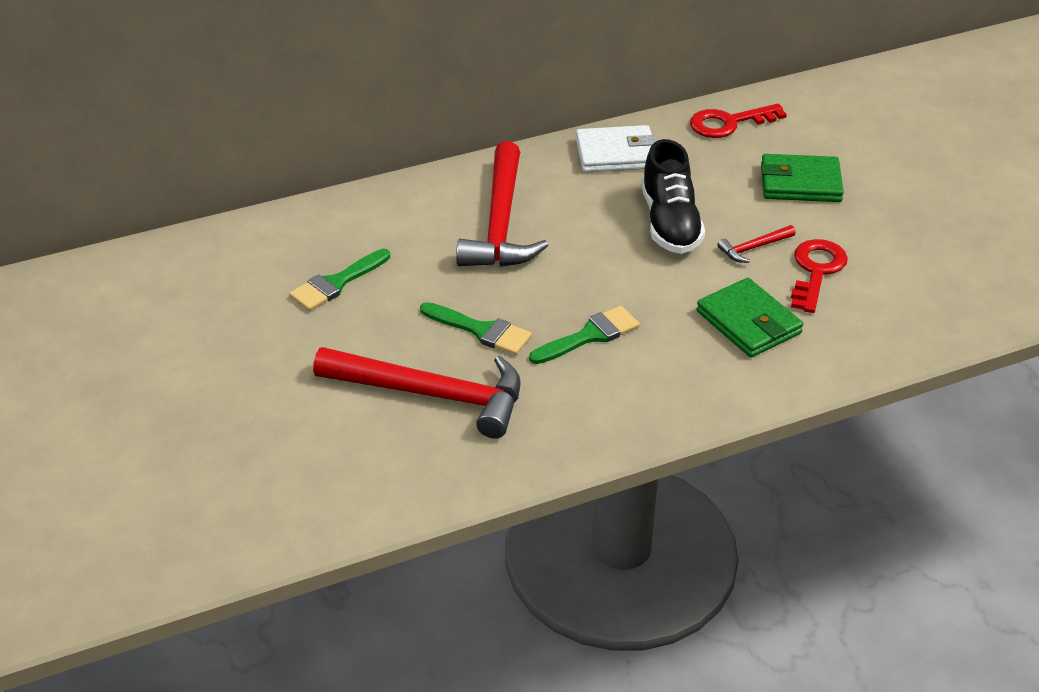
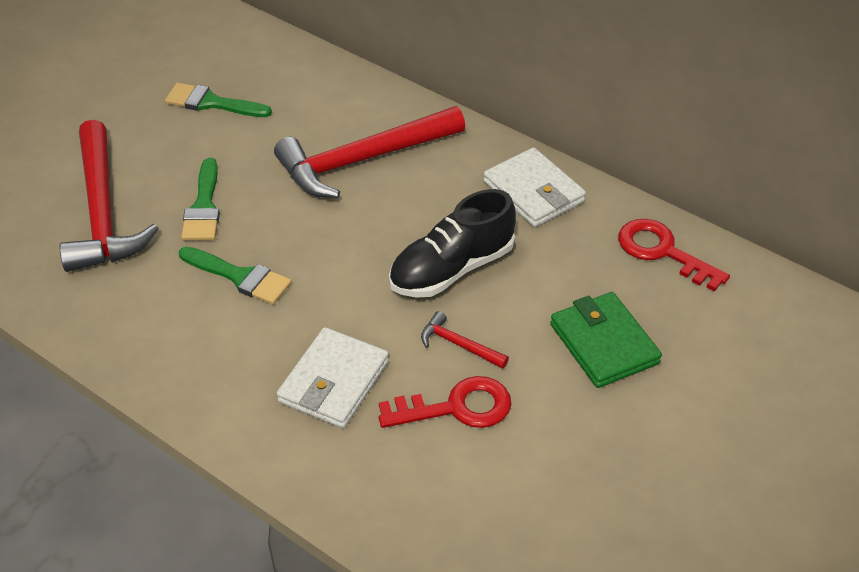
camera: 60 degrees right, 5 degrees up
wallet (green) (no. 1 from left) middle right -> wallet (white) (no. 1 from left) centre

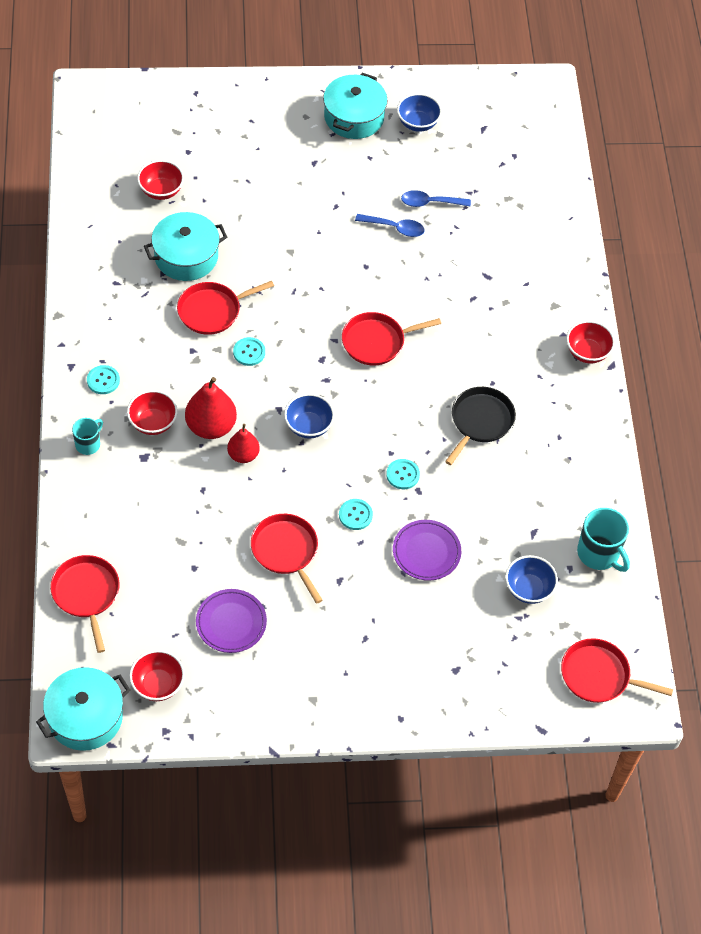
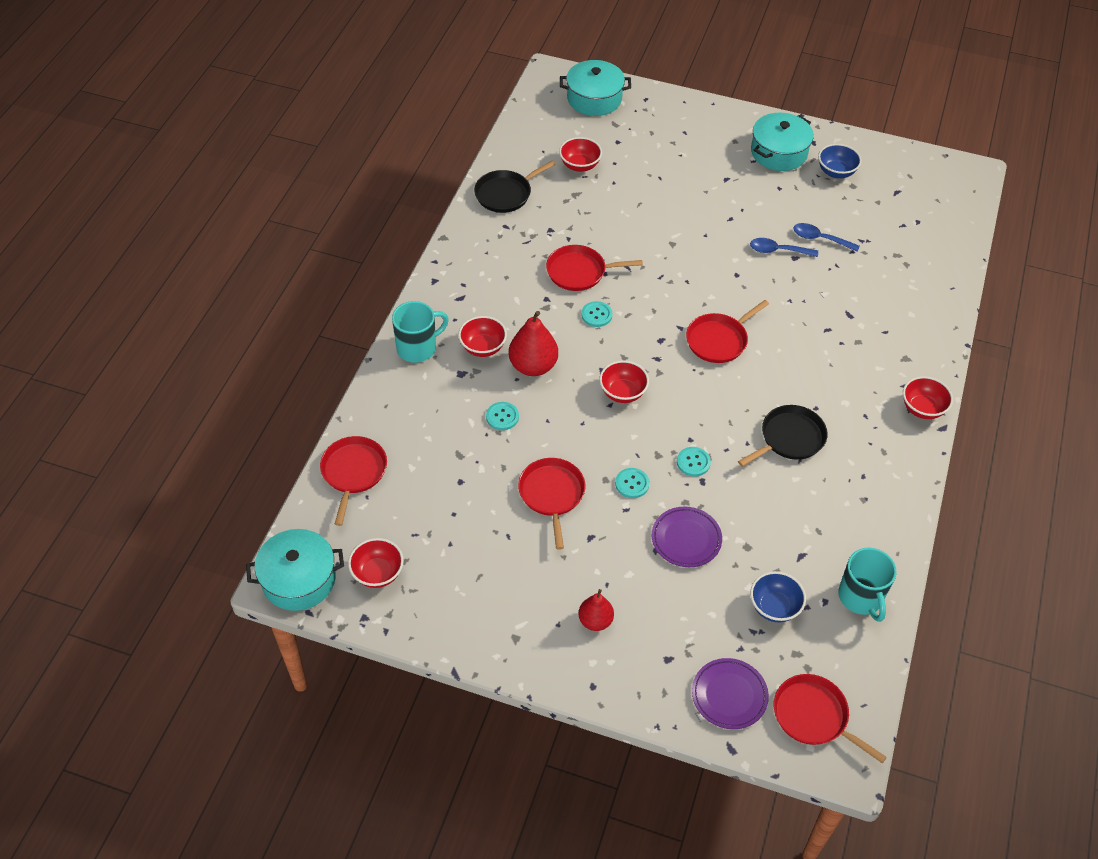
camera: 25 degrees right, 5 degrees down
pot (turquoise) (no. 2 from left) top left -> pot (turquoise) (no. 2 from left) top centre, shifted
spoon (blue) (no. 1 from left) top centre -> spoon (blue) (no. 1 from left) top right, 150 degrees clockwise
pan (red) (no. 4 from left) centre, 45 degrees counterclockwise
button (turquoise) (no. 1 from left) middle left -> button (turquoise) (no. 1 from left) centre, shifted
bowl (blue) (no. 1 from left) centre -> bowl (red) (no. 4 from left) centre
mug (turquoise) (no. 1 from left) middle left -> mug (turquoise) (no. 1 from left) centre, x1.67
pear (red) (no. 2 from left) centre -> pear (red) (no. 2 from left) bottom centre, shifted
plate (purple) (no. 1 from left in the first image) middle left -> plate (purple) (no. 2 from left) bottom centre, shifted
none -> pan (black) (no. 1 from left) top centre

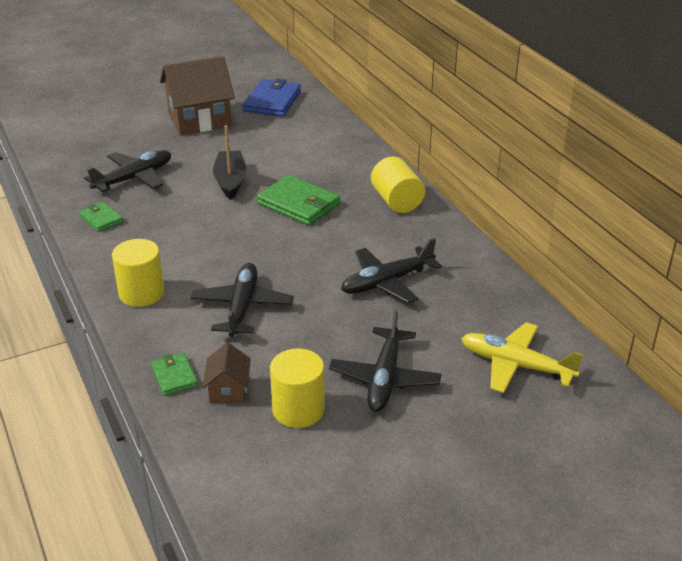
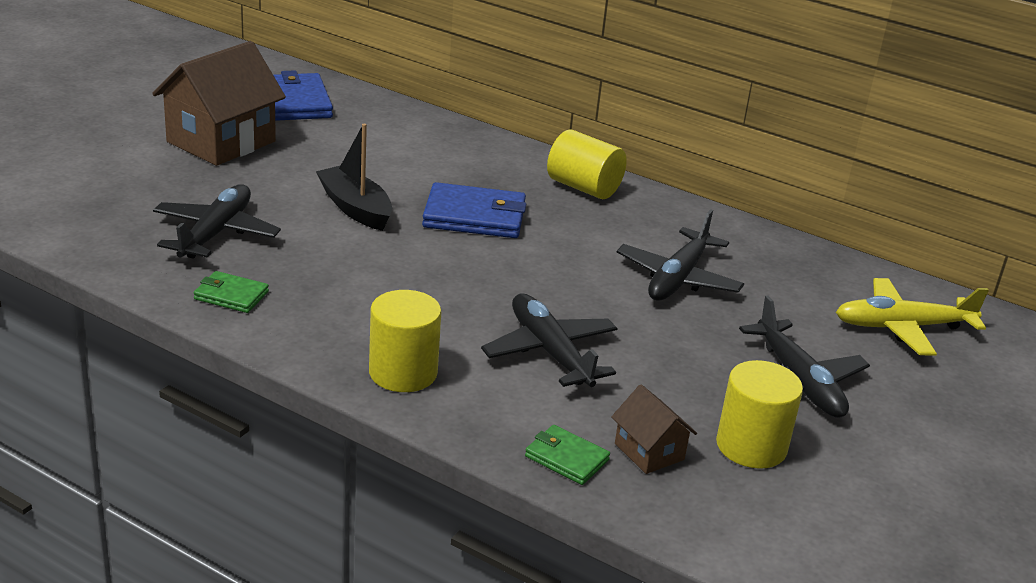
camera: 35 degrees left, 5 degrees down
wallet (green) (no. 3 from left) centre -> wallet (blue) (no. 2 from left) centre

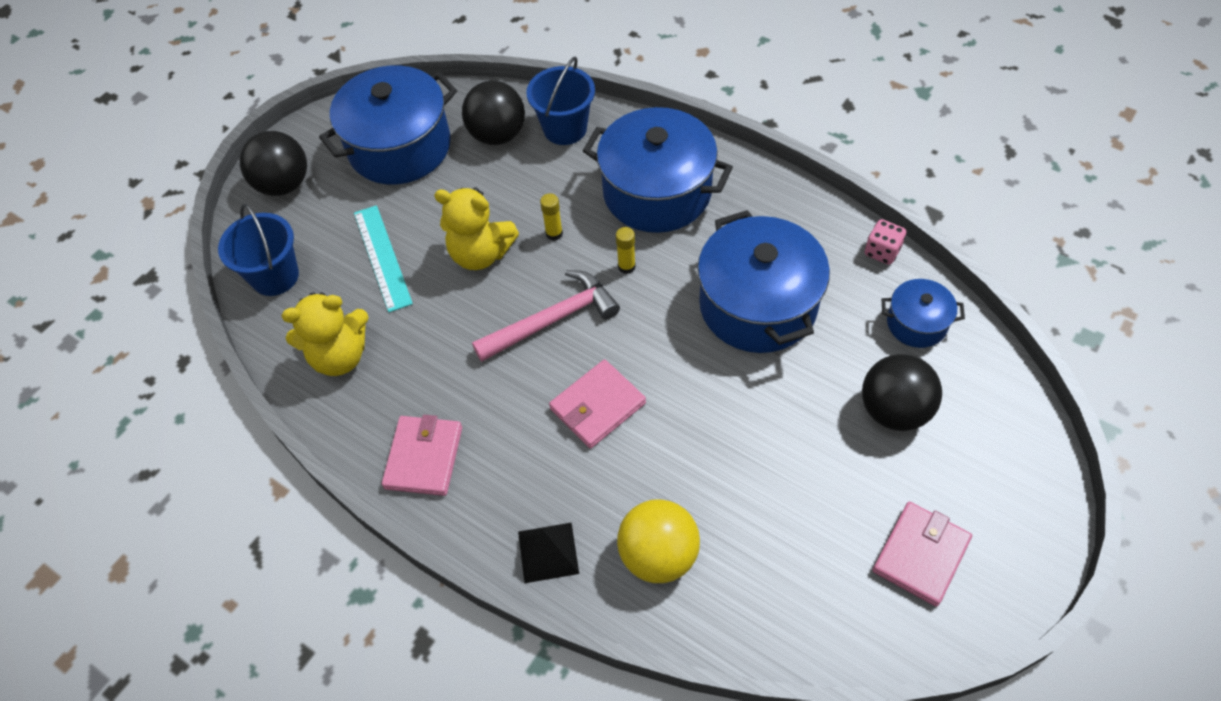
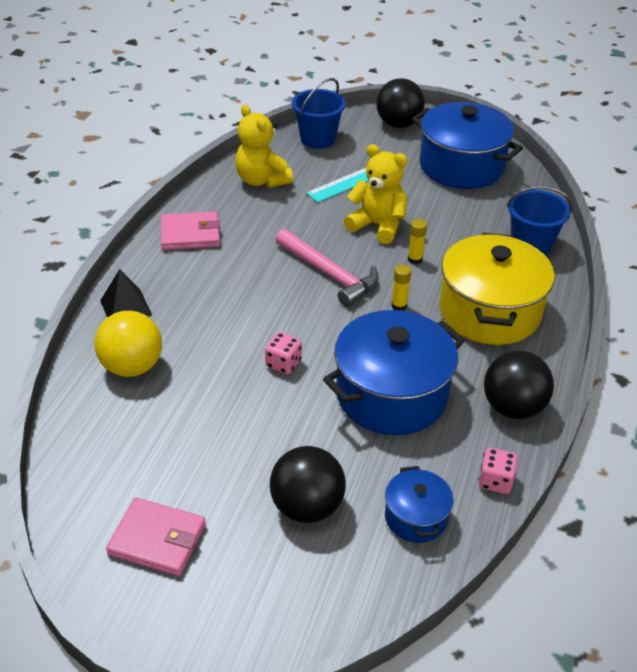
camera: 70 degrees right, 15 degrees down
ball (black) (no. 2 from left in the first image) top centre -> ball (black) (no. 3 from left) middle right, shifted
pot (blue) (no. 2 from left) top centre -> pot (yellow) middle right
teddy bear (yellow) (no. 2 from left) top centre, 120 degrees clockwise
wallet (pink) (no. 2 from left) centre -> none
none -> dice (pink) (no. 1 from left) centre

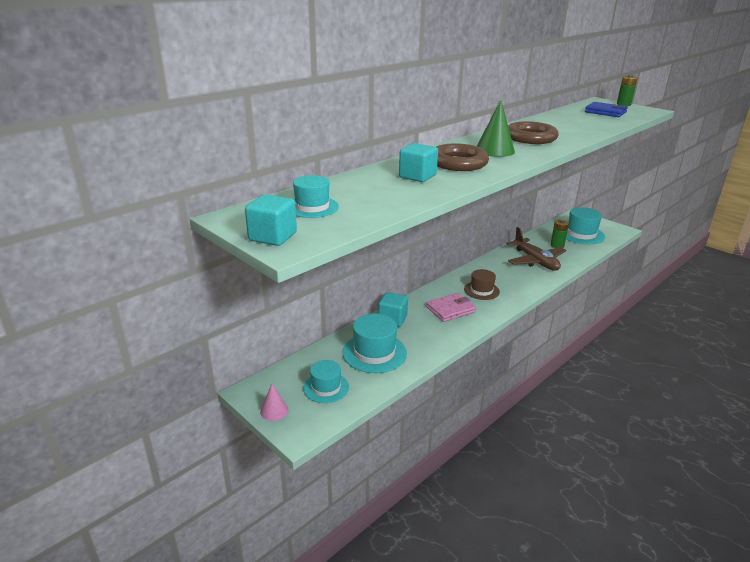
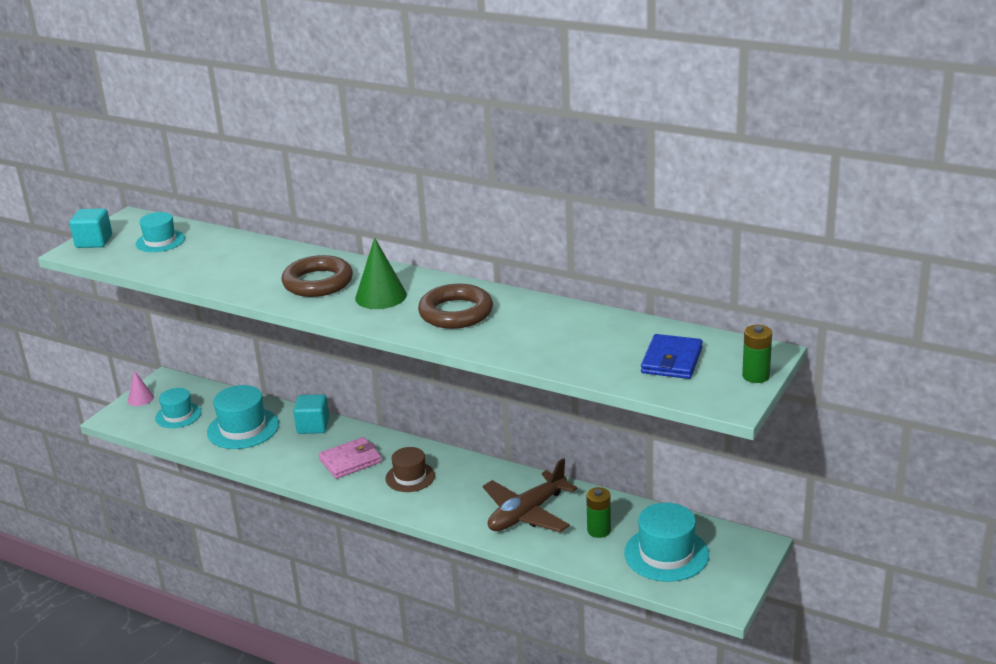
camera: 75 degrees right, 0 degrees up
cube (turquoise) (no. 3 from left) top centre -> none
wallet (pink) centre -> wallet (pink) bottom centre, 75 degrees counterclockwise

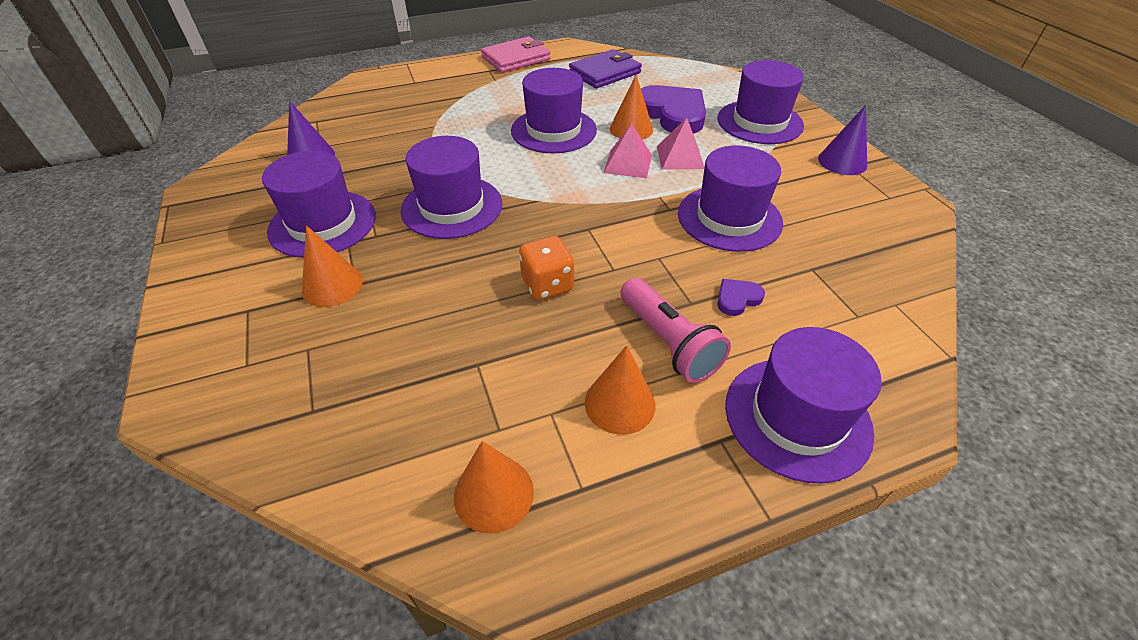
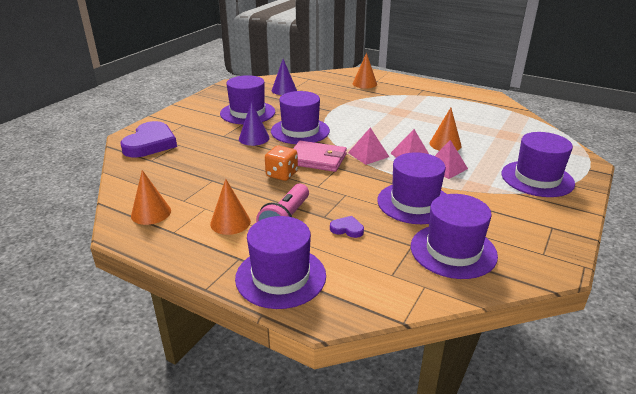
camera: 50 degrees right, 15 degrees down
wallet (pink) top centre -> wallet (pink) centre, shifted
wallet (purple) top centre -> none
hat (purple) (no. 3 from left in the first image) top centre -> hat (purple) (no. 5 from left) middle right, shifted
heart (purple) (no. 1 from left) top centre -> heart (purple) (no. 1 from left) middle left, shifted
cone (purple) (no. 2 from left in the first image) top right -> cone (purple) (no. 1 from left) top centre, shifted
cone (orange) (no. 1 from left in the first image) middle left -> cone (orange) (no. 3 from left) top centre, shifted
none -> pyramid (pink) (no. 1 from left) centre

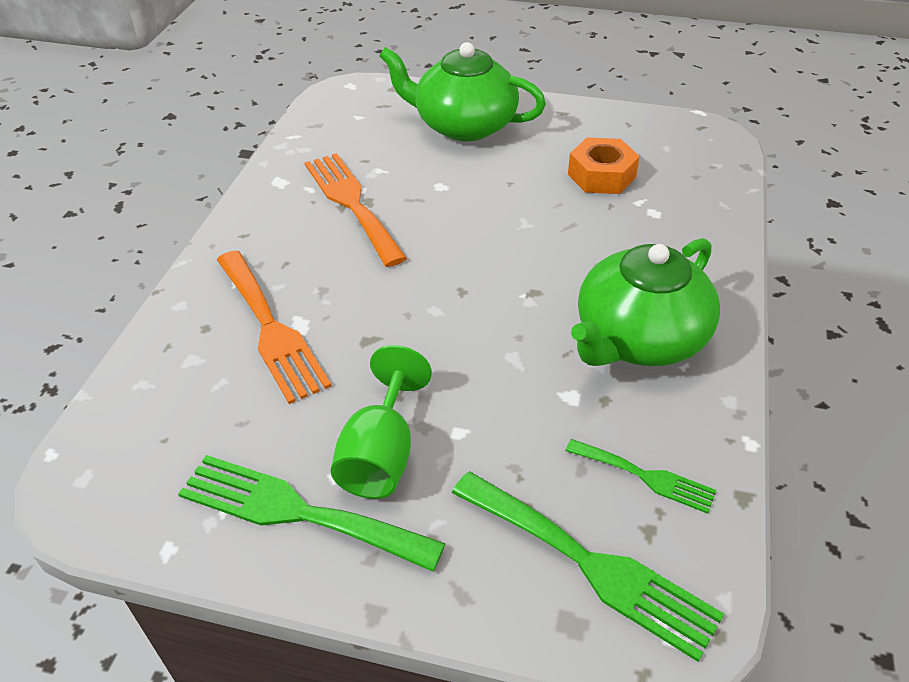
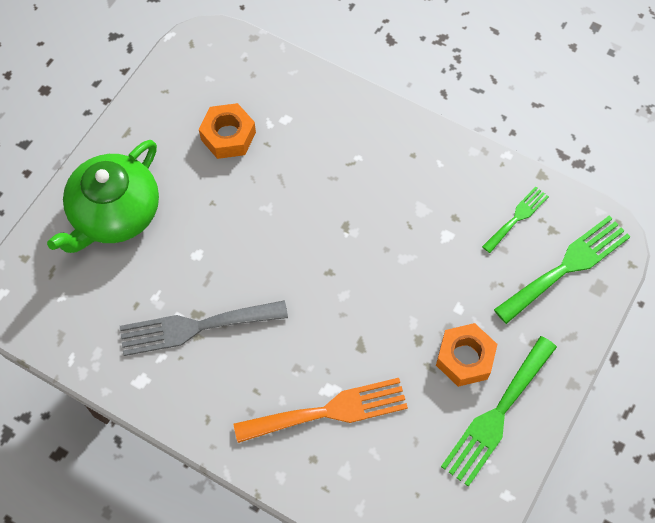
camera: 75 degrees left, 20 degrees up
fork (orange) (no. 2 from left) top centre -> fork (grey) middle left
teapot (green) (no. 2 from left) middle right -> none
goblet (green) centre -> nut (orange) (no. 2 from left) bottom right

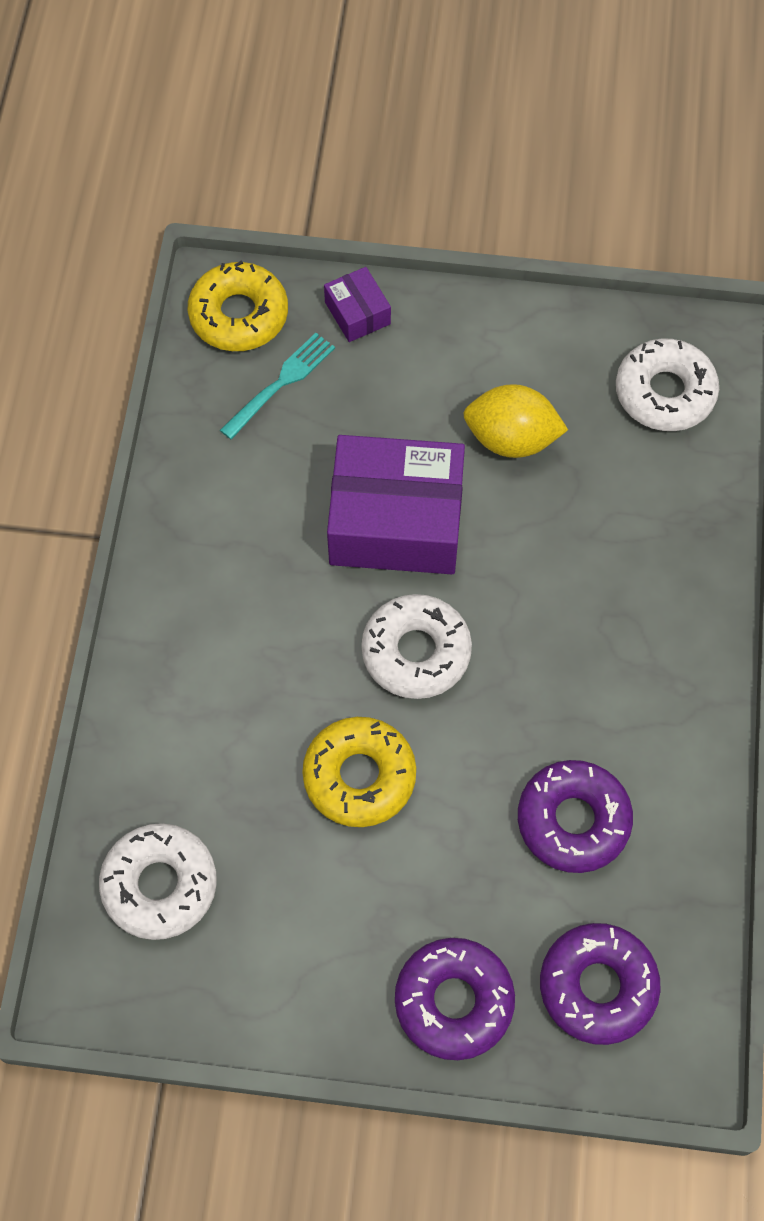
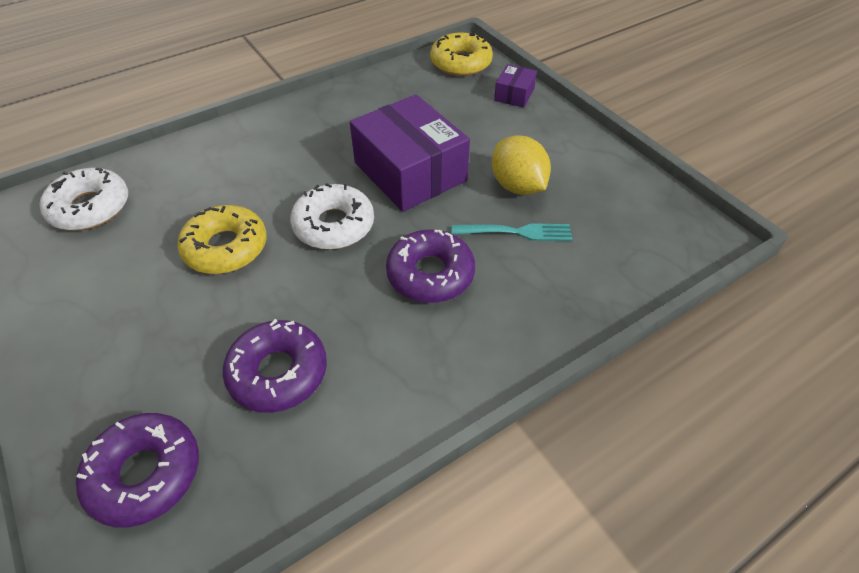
camera: 50 degrees right, 15 degrees down
fork (turquoise) top centre -> fork (turquoise) centre, shifted
donut (white) (no. 3 from left) top right -> none
donut (purple) (no. 1 from left in the first image) bottom centre -> donut (purple) (no. 3 from left) centre, shifted

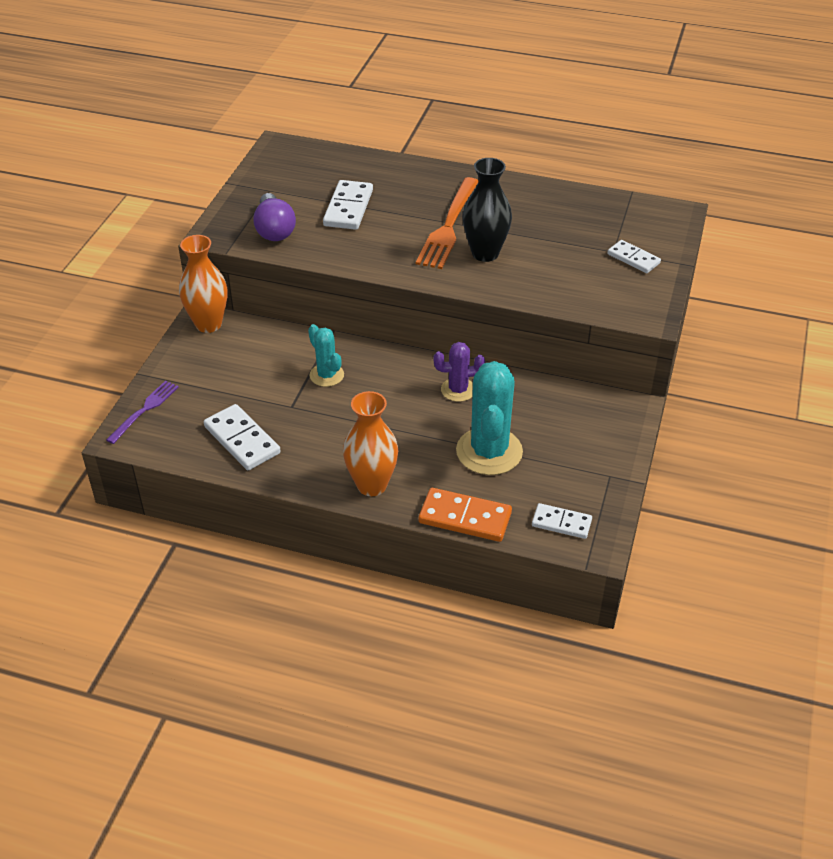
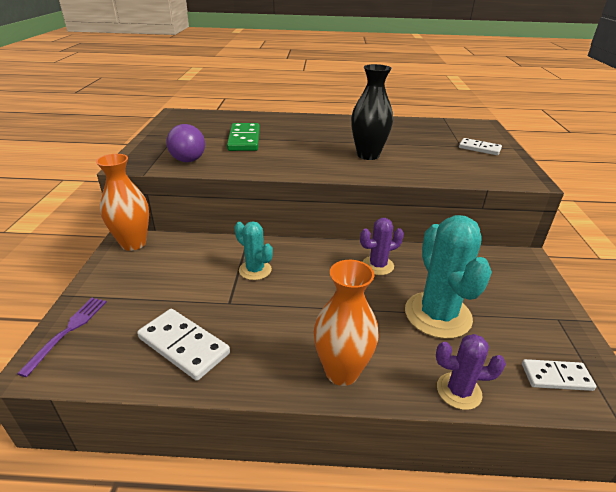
camera: 15 degrees left, 10 degrees down
fork (orange) top centre -> none
domino (white) (no. 2 from left) top centre -> domino (green) top centre
domino (orange) centre -> cactus (purple) (no. 2 from left) bottom right

